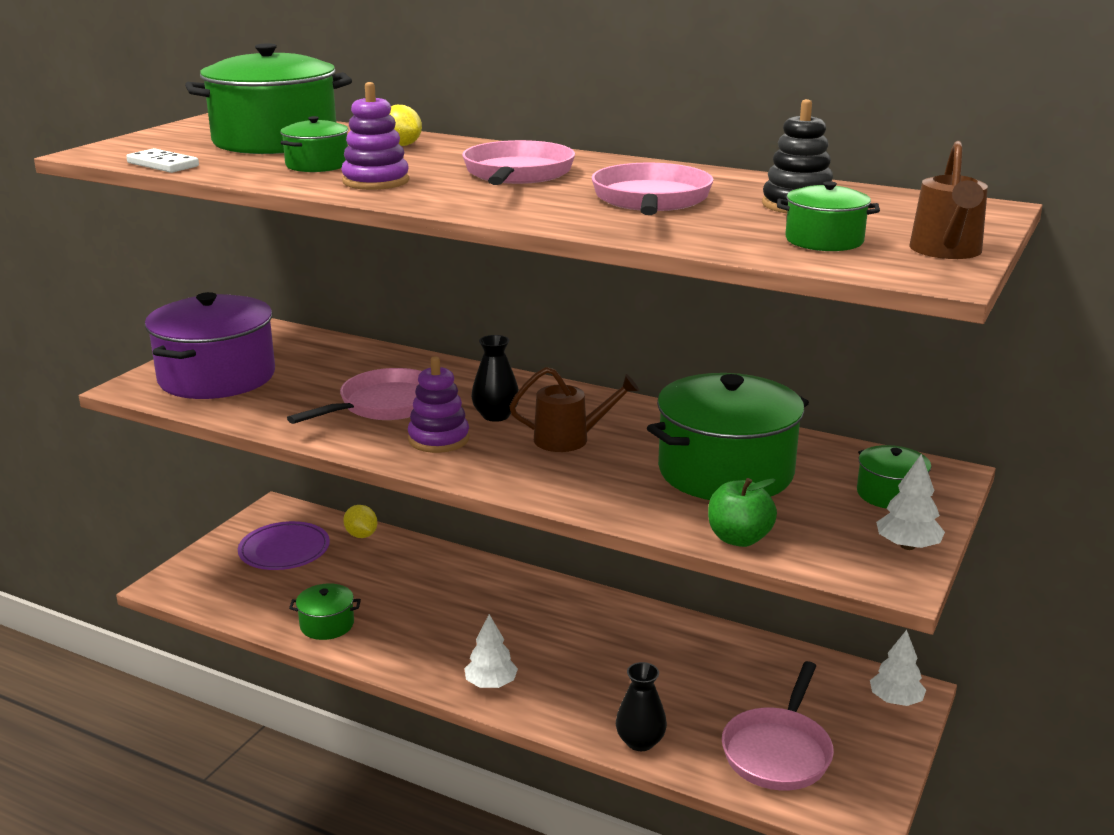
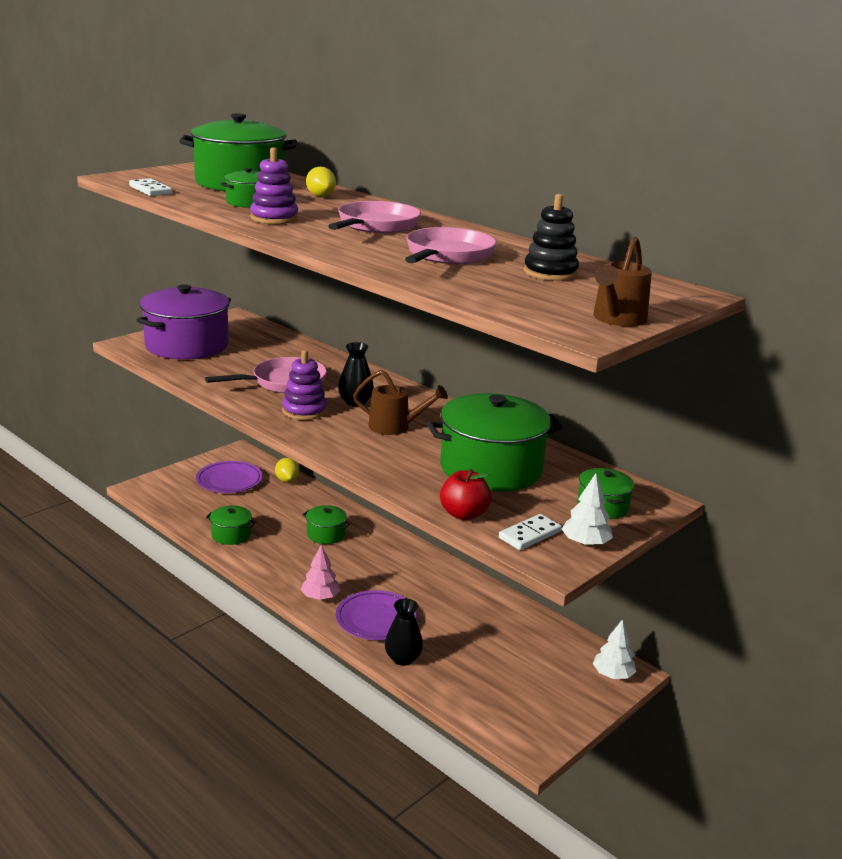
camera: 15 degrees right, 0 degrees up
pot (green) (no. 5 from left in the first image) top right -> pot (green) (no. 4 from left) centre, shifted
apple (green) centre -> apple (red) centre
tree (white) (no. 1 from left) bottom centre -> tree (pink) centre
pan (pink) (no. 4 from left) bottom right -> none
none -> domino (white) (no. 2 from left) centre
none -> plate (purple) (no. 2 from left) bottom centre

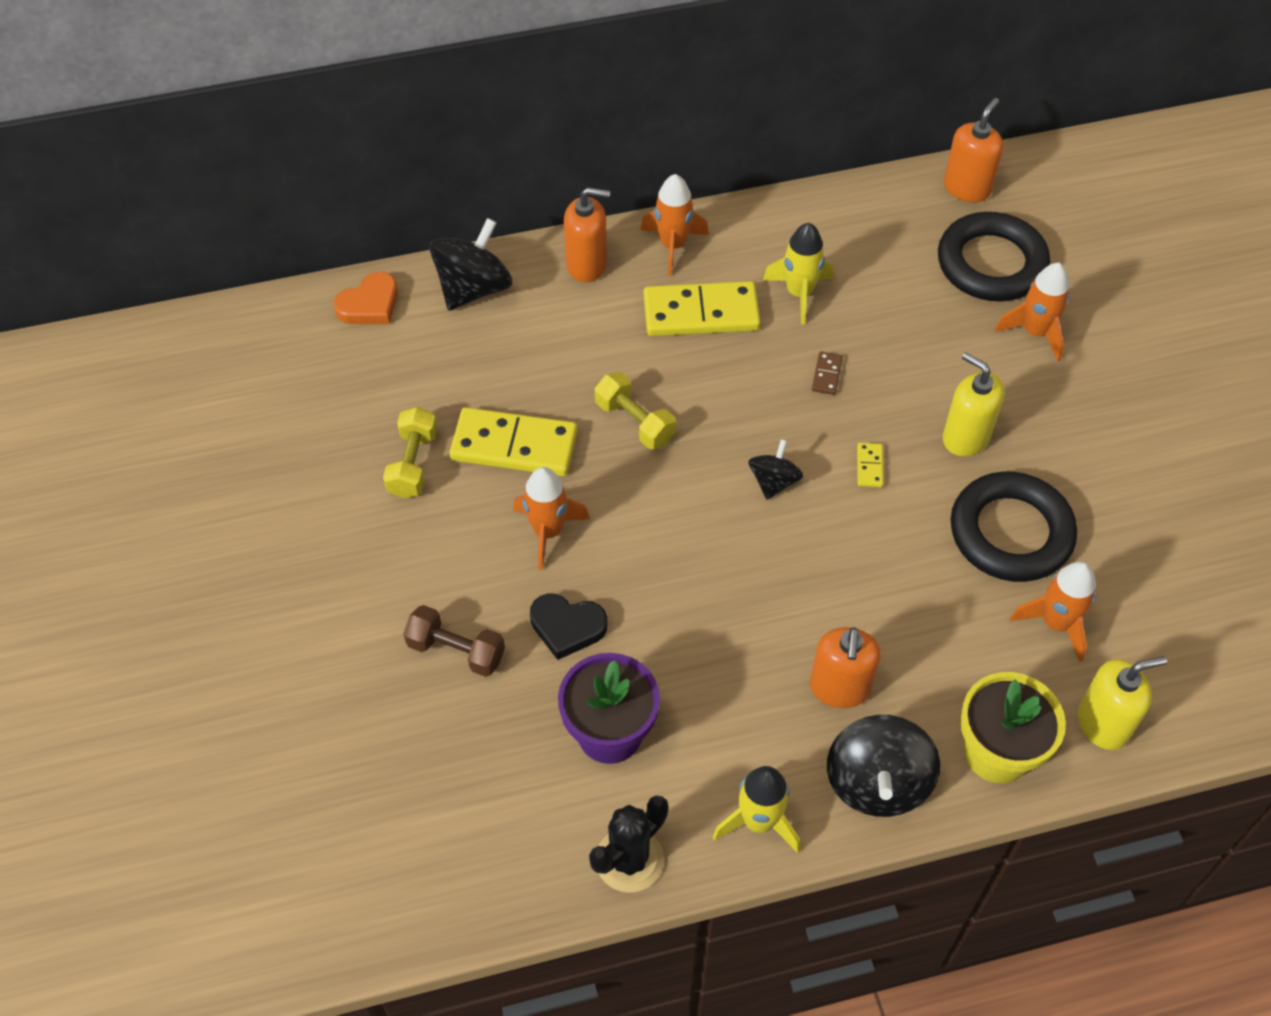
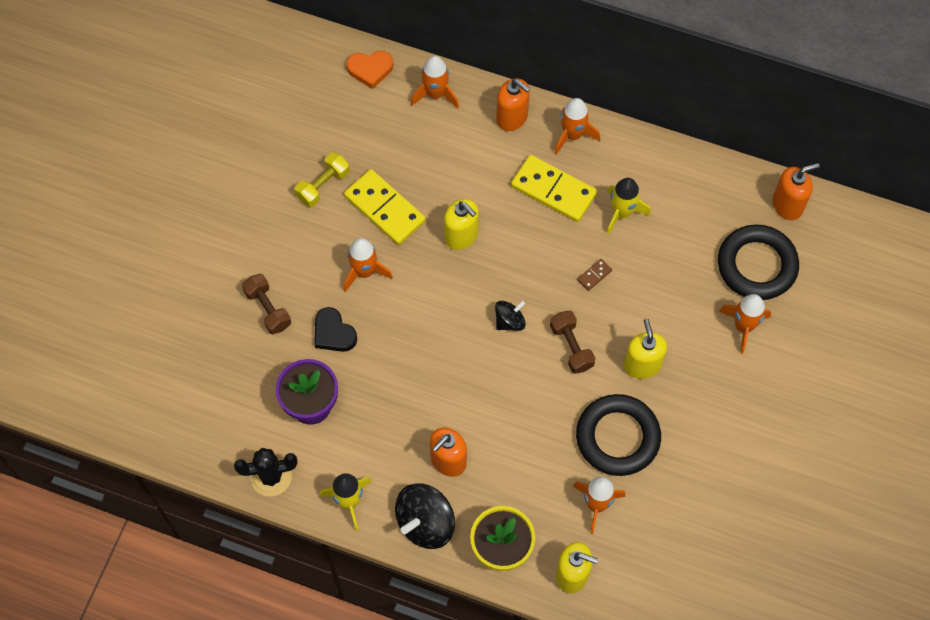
camera: 35 degrees right, 10 degrees up
spinning top (black) (no. 1 from left) top centre -> rocket (orange) (no. 2 from left) top centre
dumbbell (yellow) (no. 2 from left) centre -> soap dispenser (yellow) (no. 1 from left) centre
domino (yellow) (no. 3 from left) middle right -> dumbbell (brown) (no. 2 from left) centre

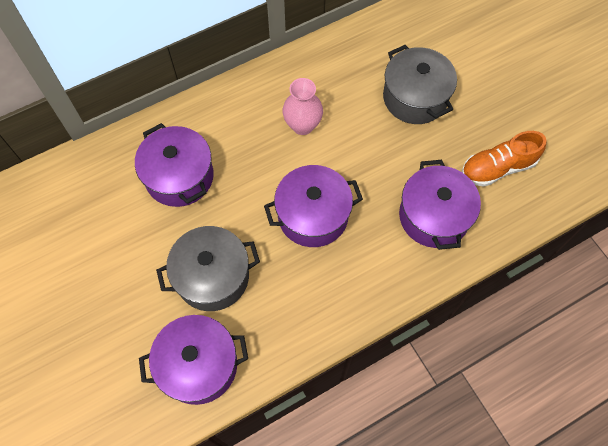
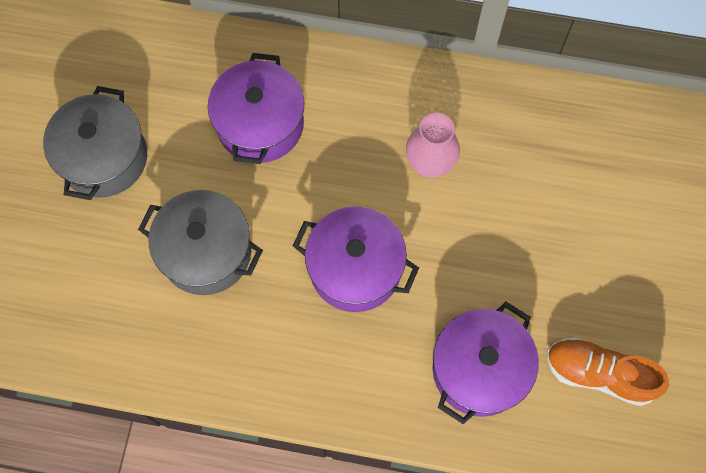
camera: 40 degrees right, 5 degrees up
pot (grey) (no. 2 from left in the first image) top right -> pot (grey) (no. 1 from left) top left, shifted
pot (purple) (no. 2 from left) bottom left -> none

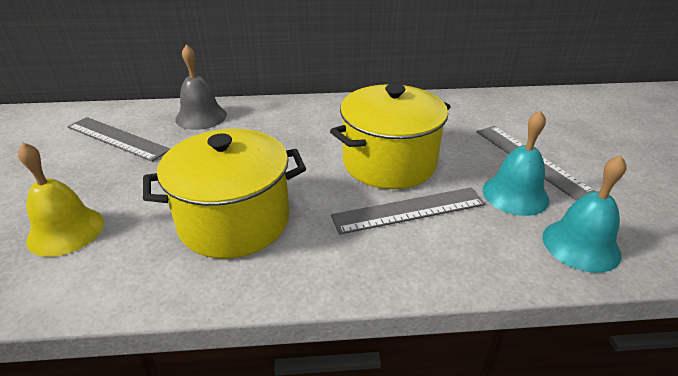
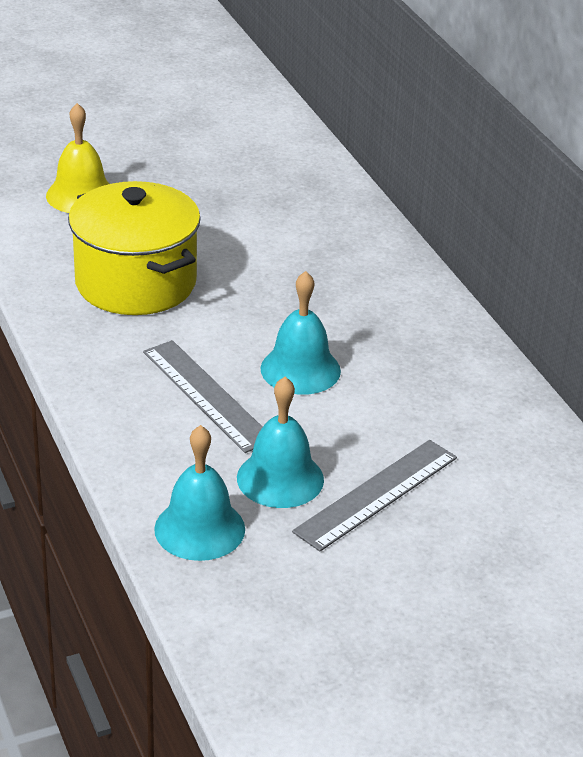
camera: 70 degrees right, 0 degrees up
bell (grey) top left -> none
pot (yellow) (no. 2 from left) centre -> bell (turquoise) (no. 3 from left) centre
ruler (grey) (no. 1 from left) middle left -> none

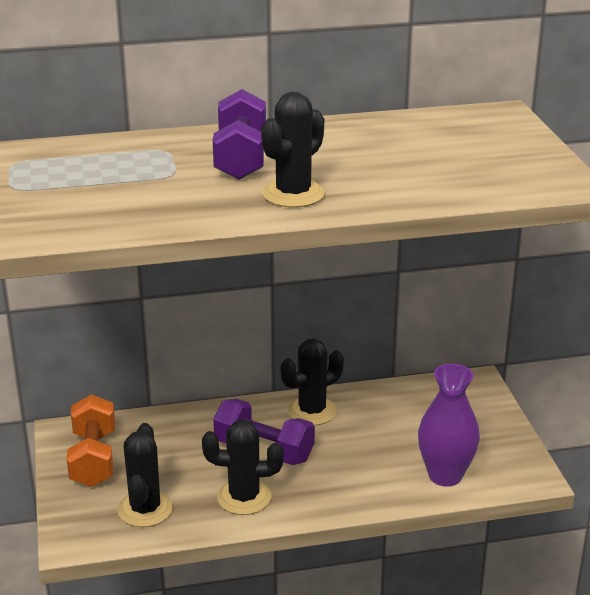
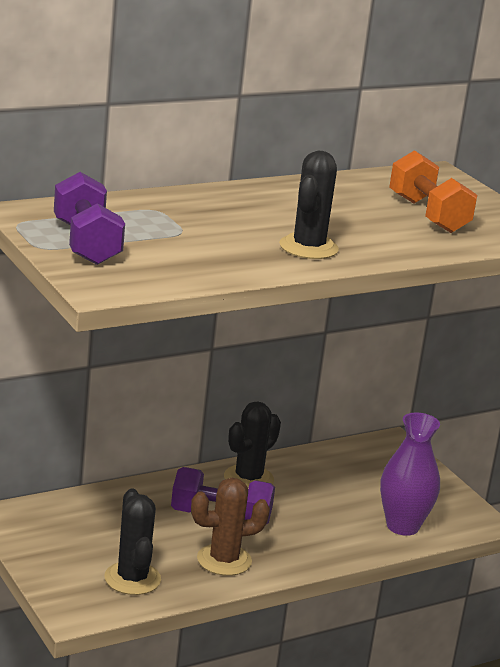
camera: 20 degrees left, 5 degrees down
dumbbell (purple) (no. 1 from left) top centre -> dumbbell (purple) (no. 1 from left) top left, shifted
dumbbell (orange) bottom left -> dumbbell (orange) top right, shifted
cactus (black) (no. 2 from left) bottom centre -> cactus (brown) bottom centre

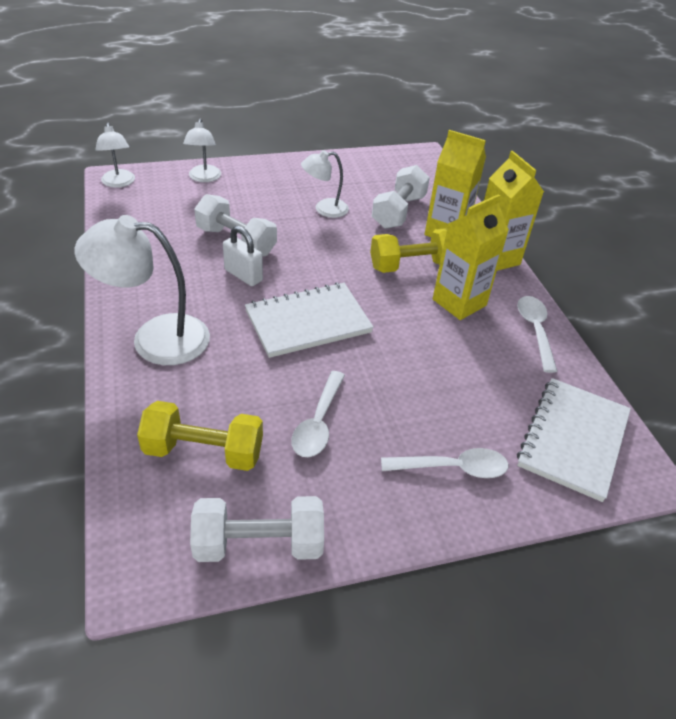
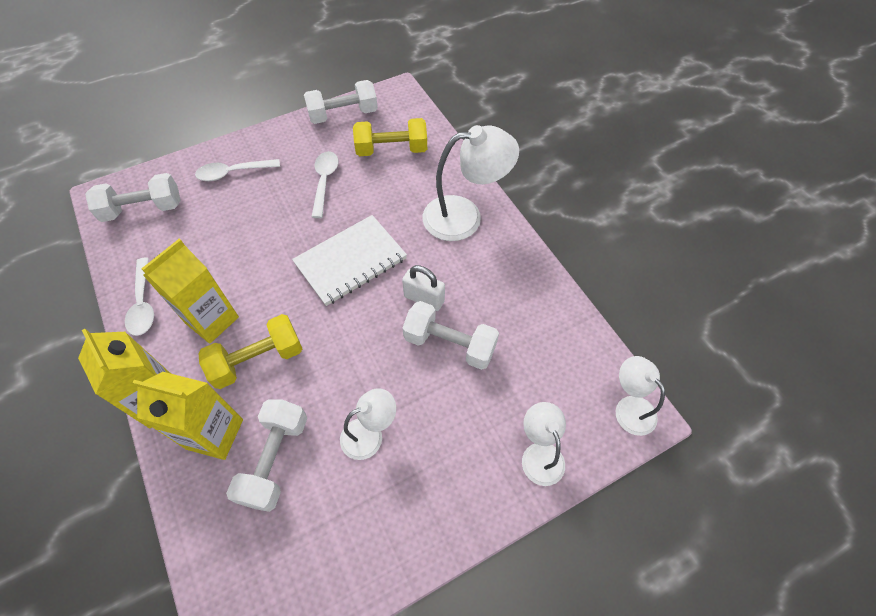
camera: 170 degrees right, 15 degrees up
notebook (white) (no. 2 from left) middle right -> dumbbell (white) (no. 1 from left) top left

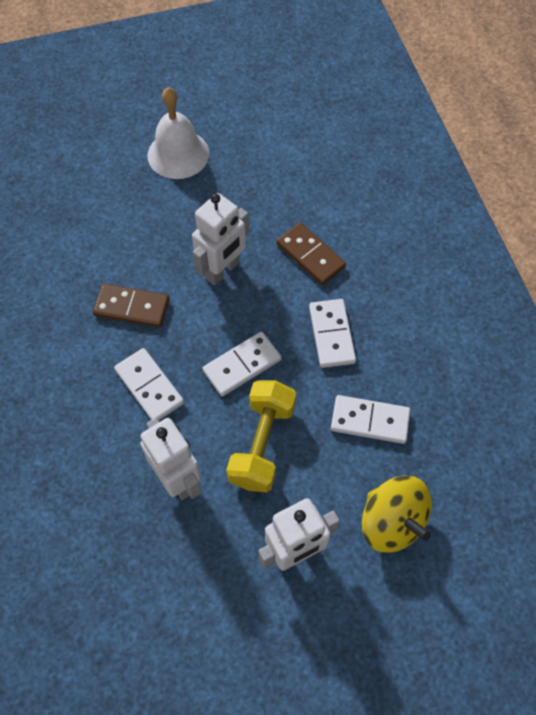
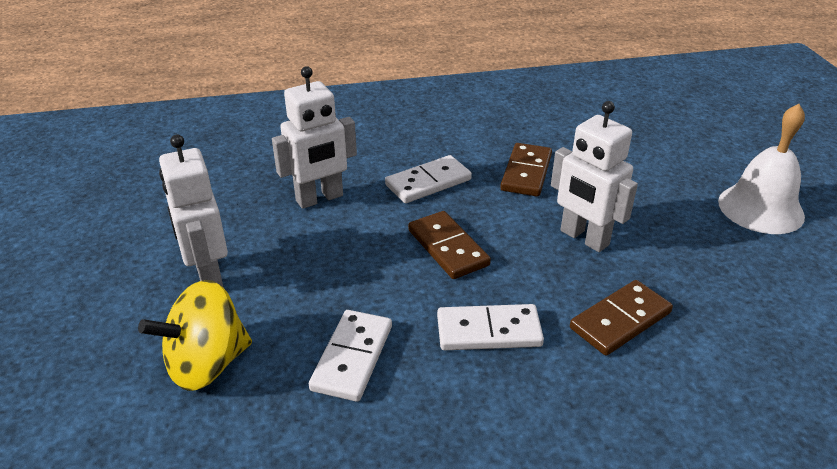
camera: 95 degrees right, 25 degrees down
domino (white) (no. 2 from left) centre -> domino (brown) (no. 1 from left) centre
dumbbell (yellow) centre -> none

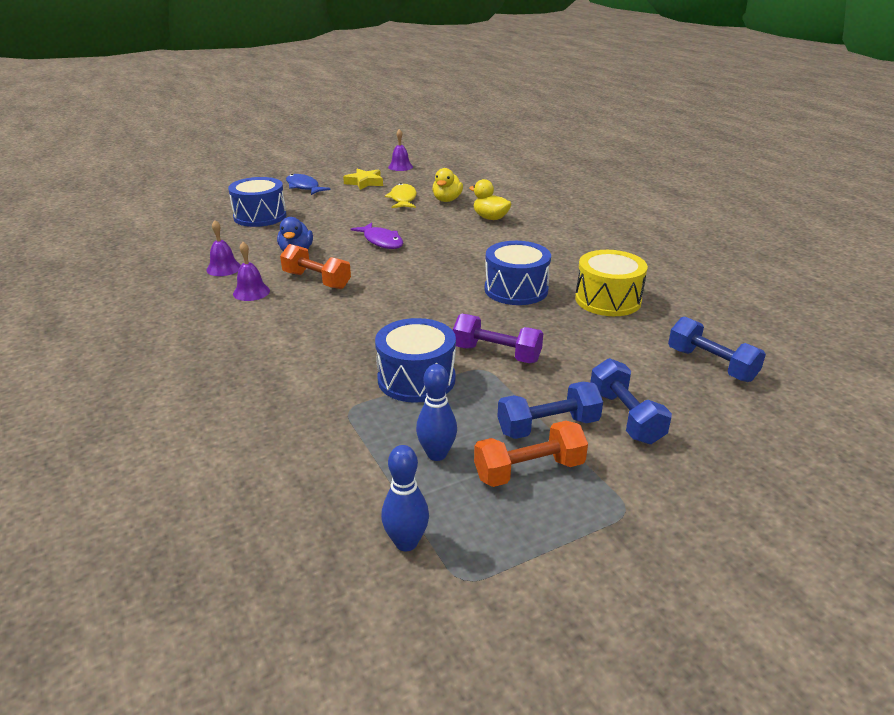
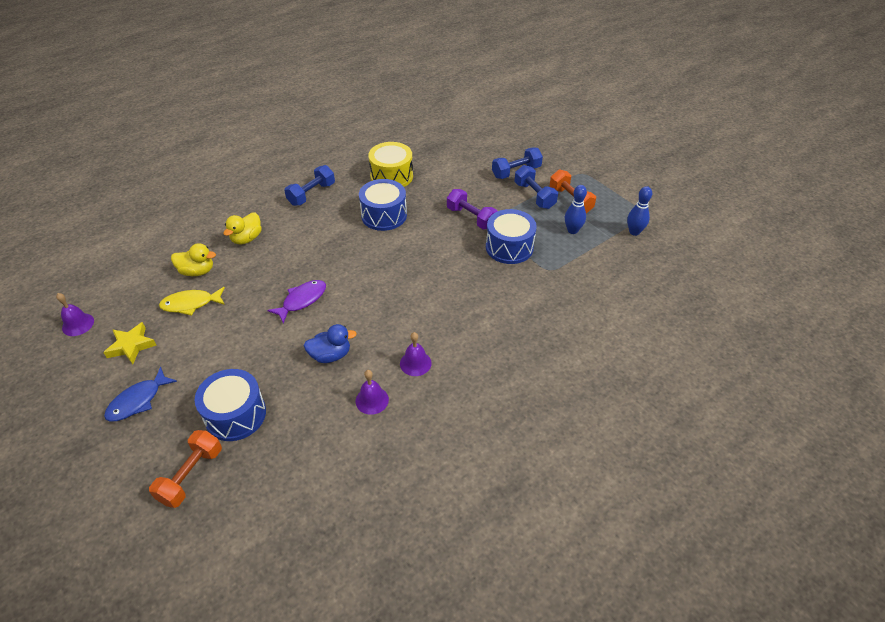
camera: 100 degrees left, 15 degrees up
dumbbell (orange) (no. 1 from left) centre -> dumbbell (orange) (no. 1 from left) bottom left, shifted
dumbbell (purple) centre, 60 degrees counterclockwise
dumbbell (blue) (no. 3 from left in the first image) middle right -> dumbbell (blue) (no. 1 from left) top centre, shifted

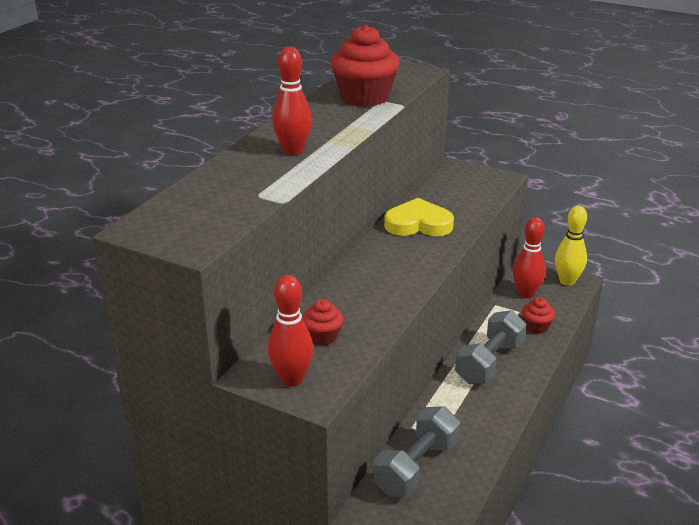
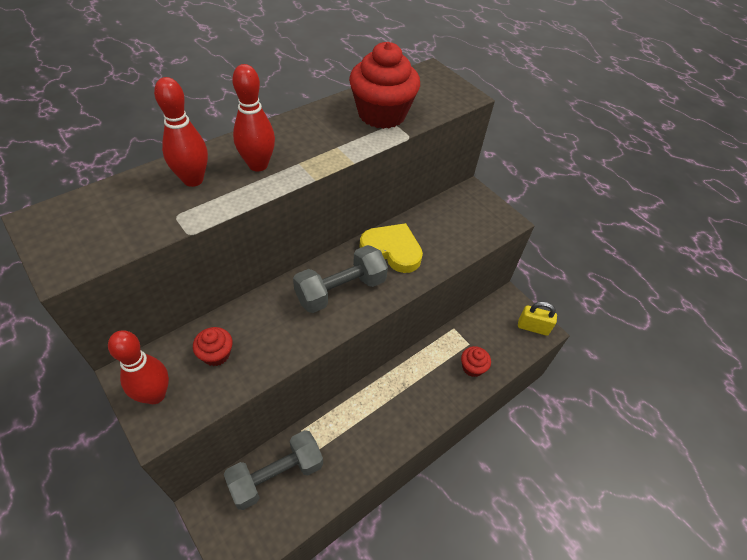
camera: 20 degrees right, 20 degrees up
bowling pin (yellow) middle right -> padlock (yellow) middle right
bowling pin (red) (no. 3 from left in the first image) middle right -> bowling pin (red) (no. 2 from left) top left, shifted
dumbbell (grey) (no. 2 from left) middle right -> dumbbell (grey) (no. 2 from left) centre, shifted

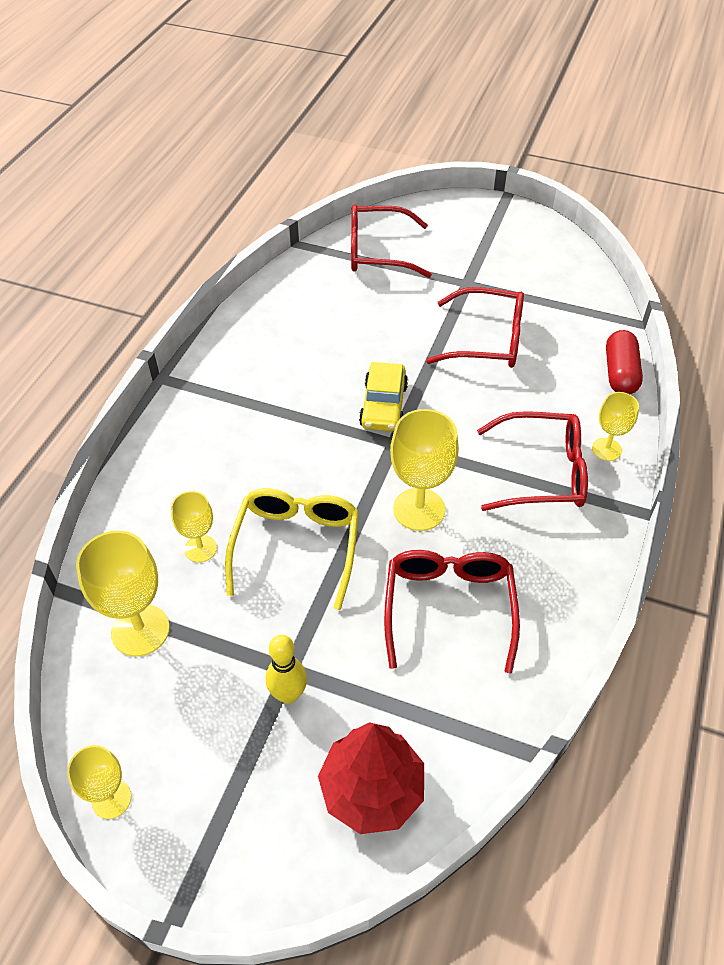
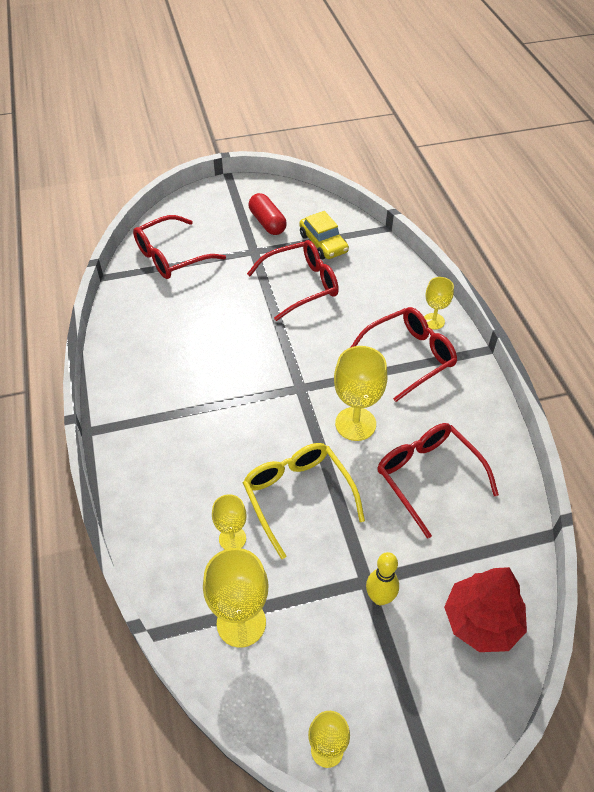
camera: 35 degrees left, 0 degrees up
capsule (red) middle right -> capsule (red) top centre, shifted
car (yellow) centre -> car (yellow) top centre, shifted

